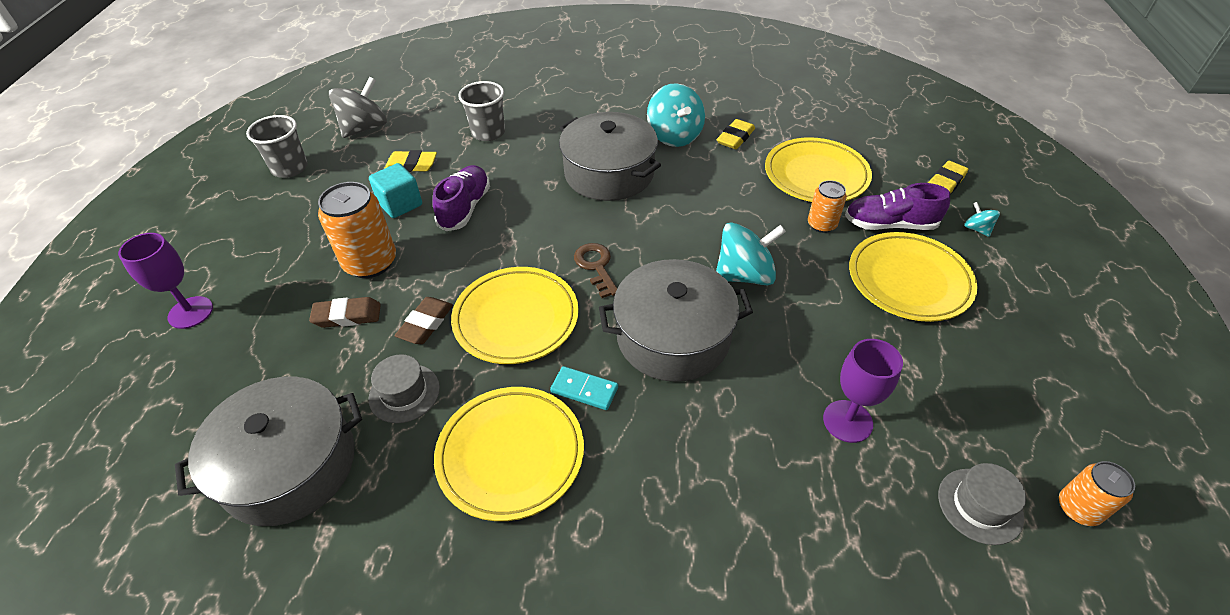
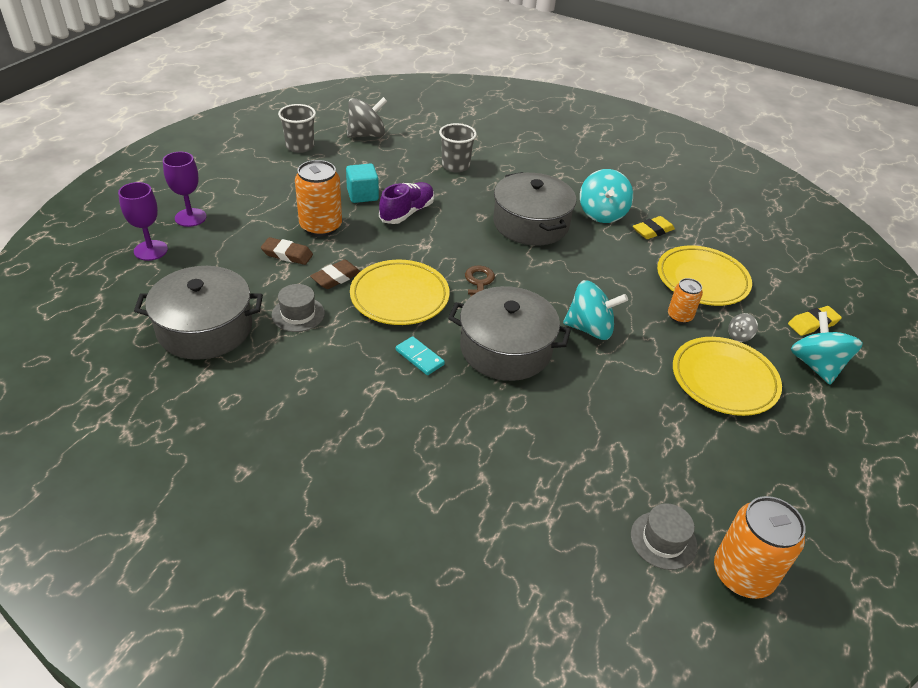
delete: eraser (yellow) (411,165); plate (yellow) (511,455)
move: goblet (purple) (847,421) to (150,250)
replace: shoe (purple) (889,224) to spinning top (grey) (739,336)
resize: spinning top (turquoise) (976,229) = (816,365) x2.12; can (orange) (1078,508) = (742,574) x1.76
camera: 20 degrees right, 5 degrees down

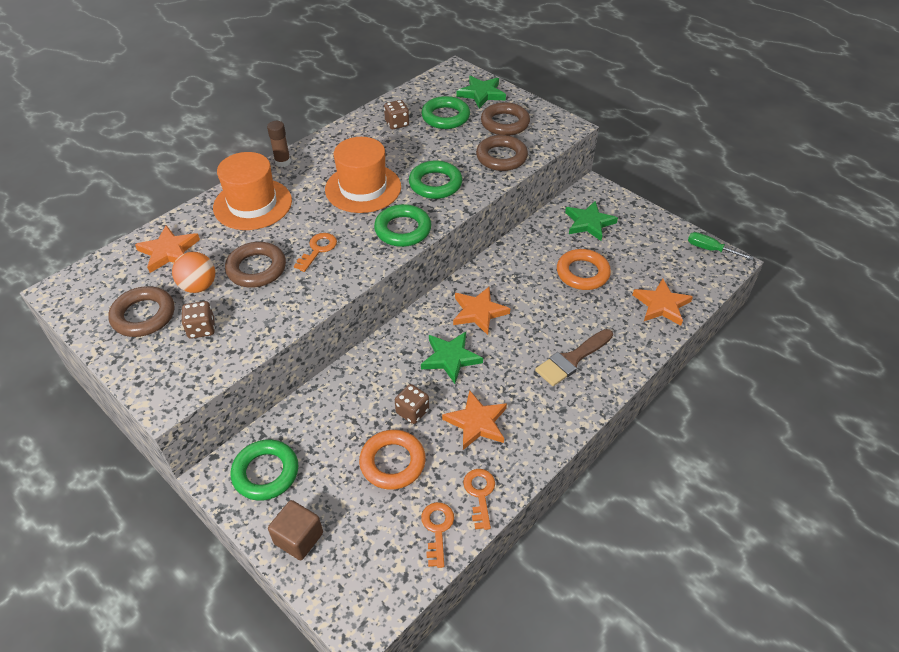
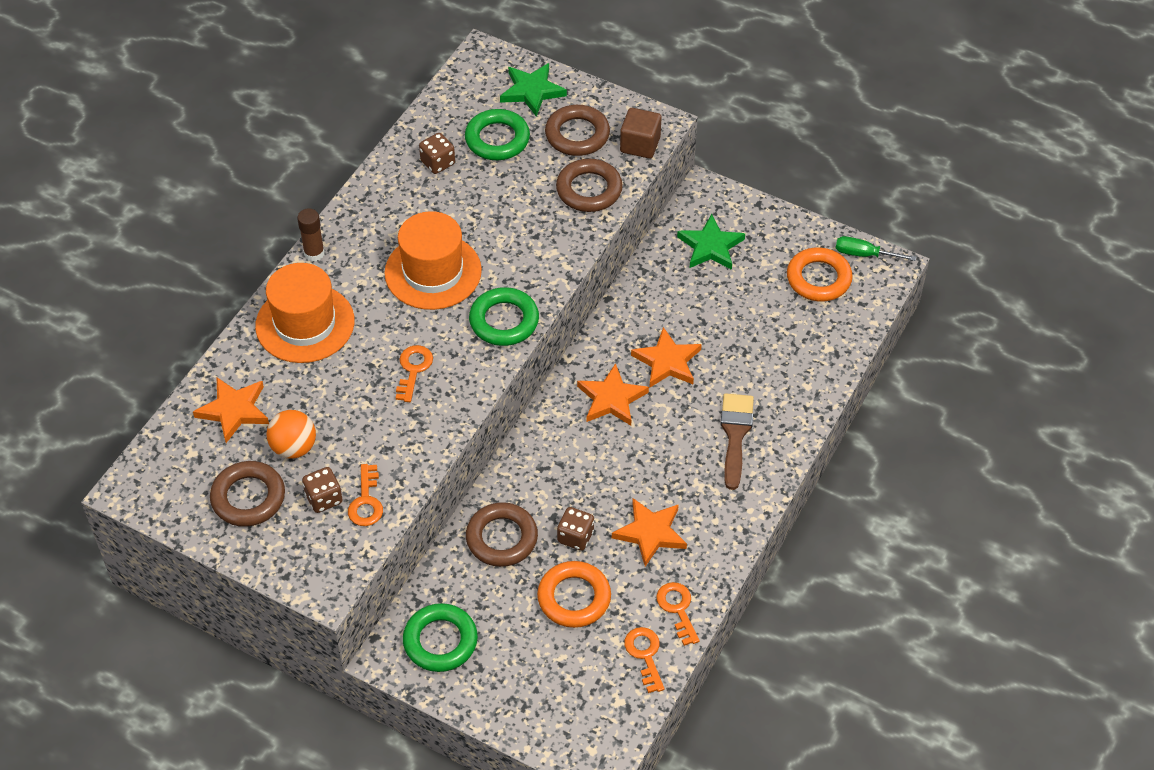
delete: ring (green) (435,184); star (green) (450,358)
insert: key (orange) (366,501)
move: ring (brown) (256,269) to (502,538); cube (brown) (298,538) to (640,145); ring (orange) (582,273) to (818,278); star (orange) (661,305) to (667,361)
rotate: brush (brown) (572,359) = (735,435) 150 degrees clockwise
camera: 15 degrees left, 5 degrees up

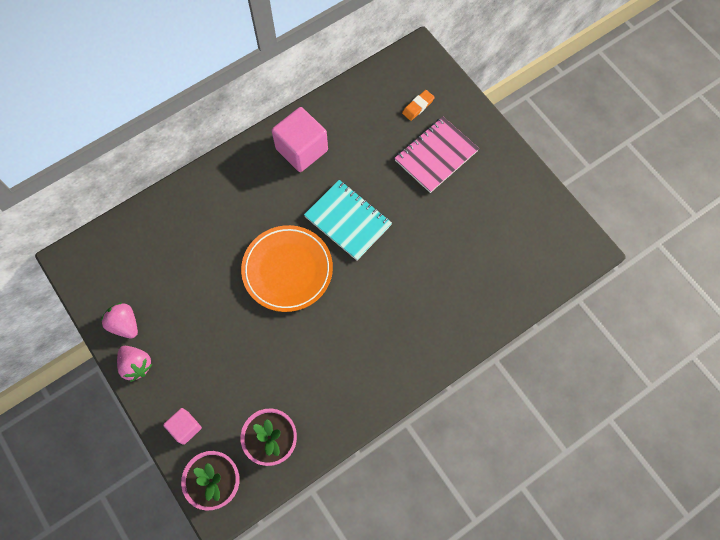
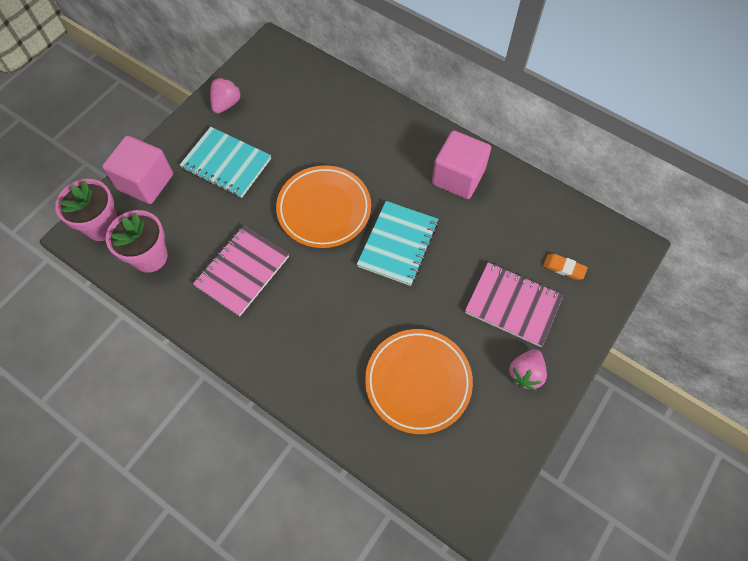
insert: notebook (turquoise) (226,164); notebook (pink) (242,271); plate (orange) (418,382)
move: strawberry (pink) (136,365) to (525,373)
resize: cube (pink) (185,427) = (146,182) x1.83
camera: 70 degrees right, 5 degrees down

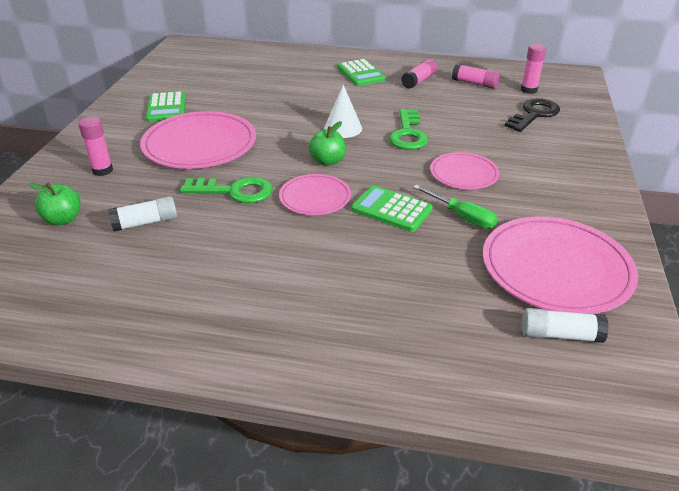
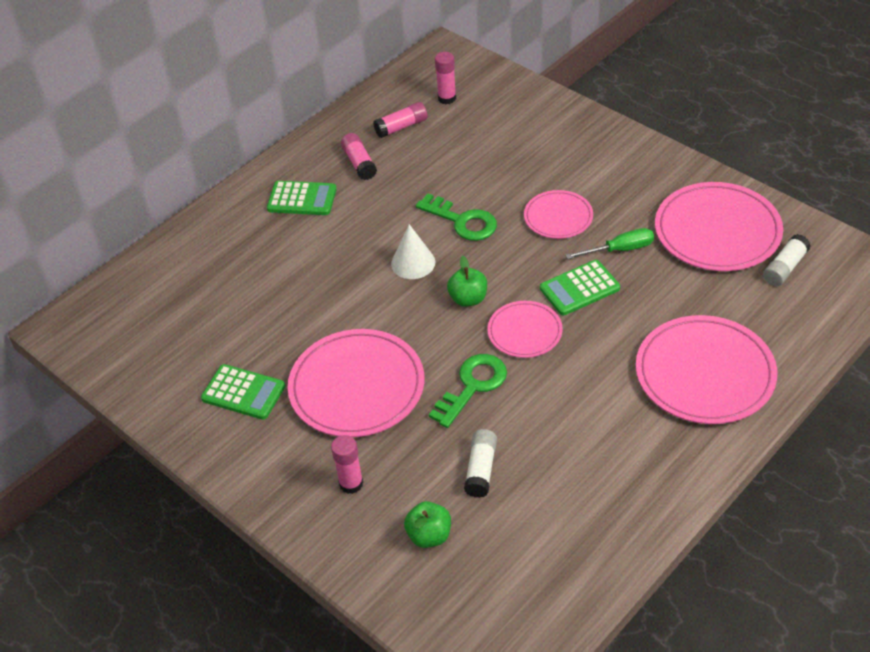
delete: key (black) (534,114)
insert: plate (pink) (705,373)
camera: 55 degrees left, 10 degrees up

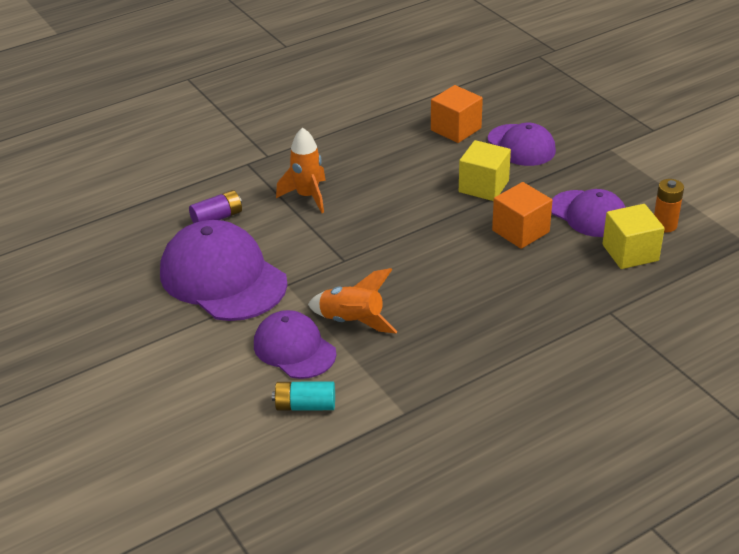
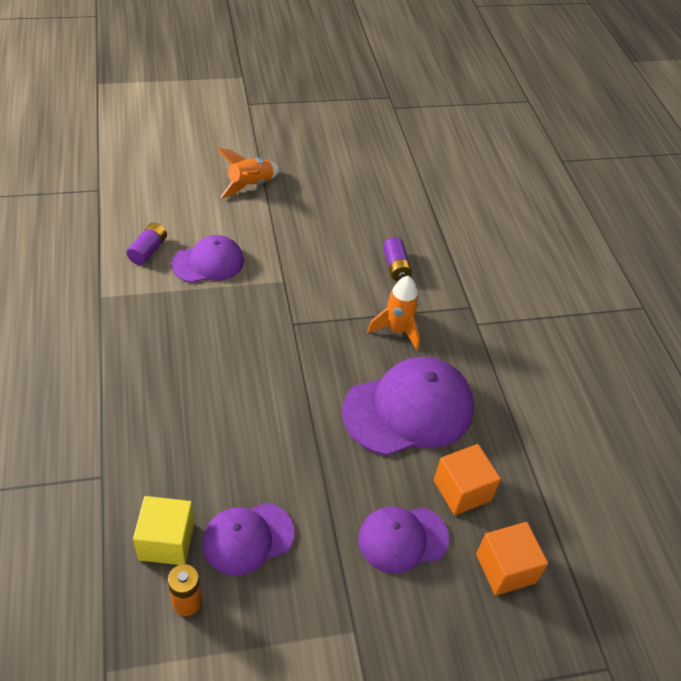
delete: cube (yellow) (483,186)
move: cap (purple) (223,278) to (408,409); rocket (orange) (352,321) to (250,185); cube (orange) (520,231) to (505,568)
recolor: battery (turquoise) (305,405) to battery (purple) (148,250)
camera: 105 degrees right, 10 degrees up

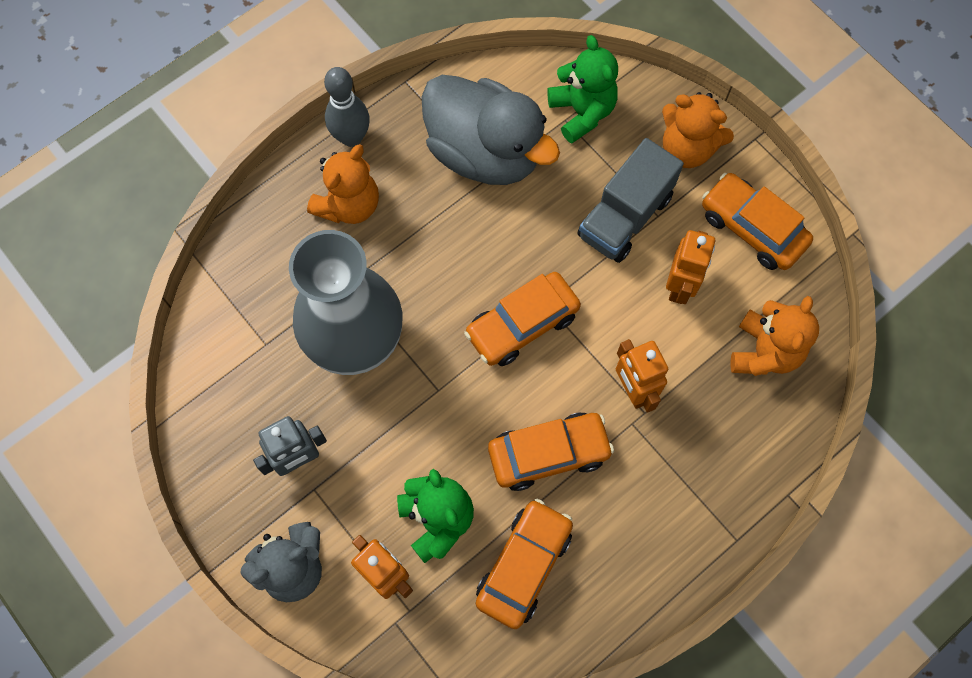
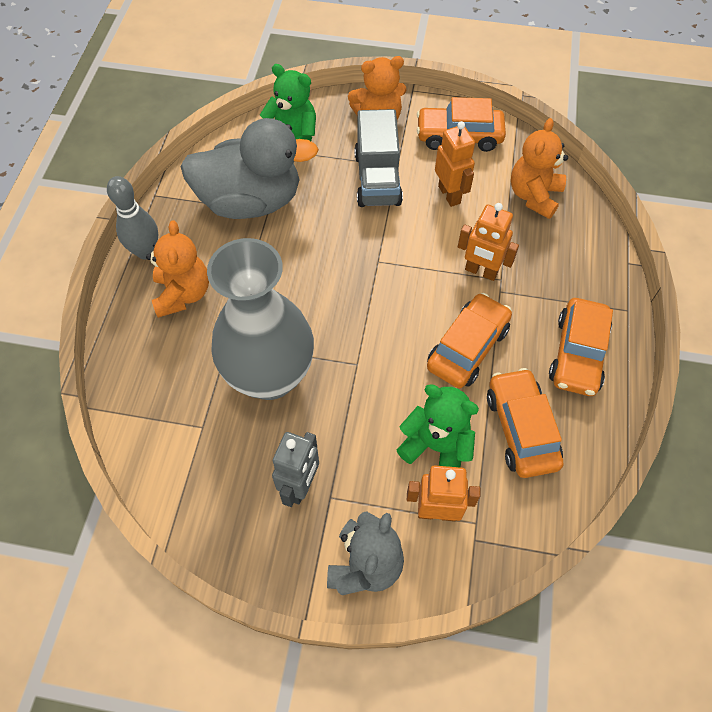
move: car (orange) (522,325) to (577,354)
rotate: teddy bear (orange) (764,352) = (534,196) 135 degrees counterclockwise
camera: 40 degrees left, 10 degrees down

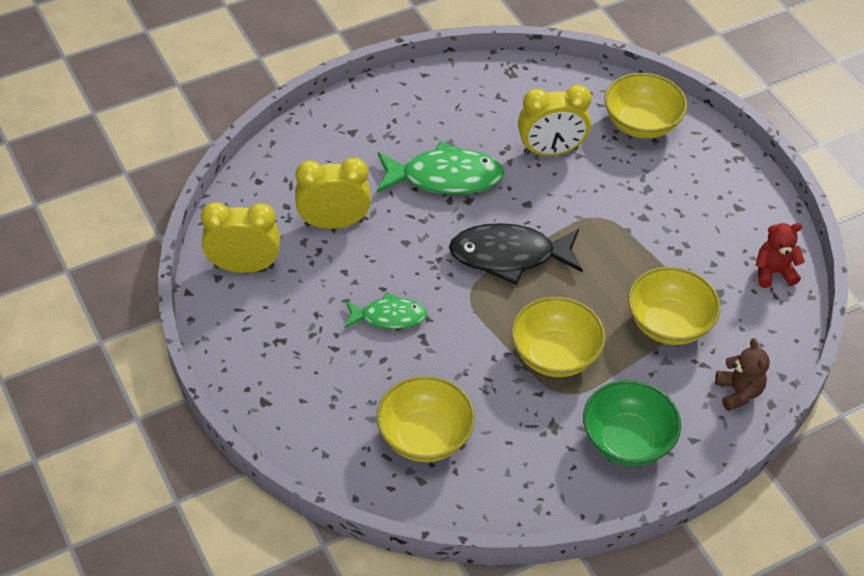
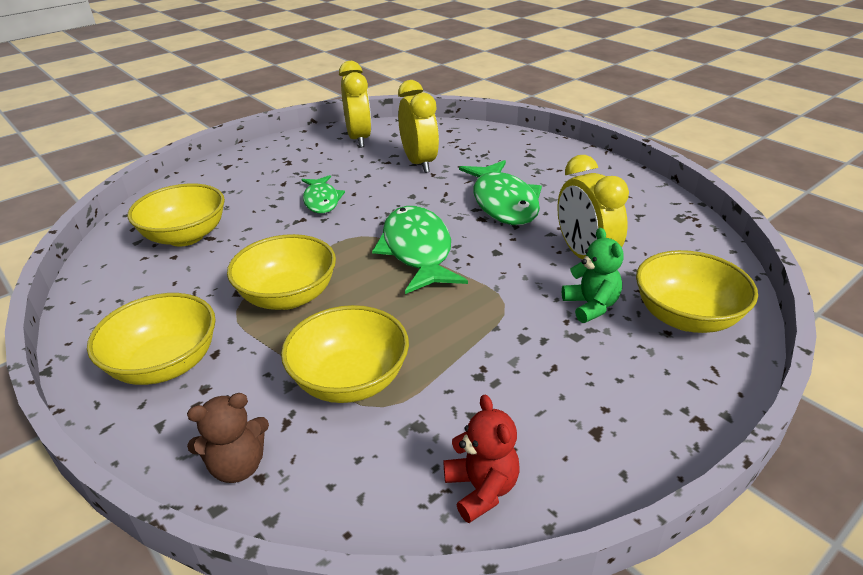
insert: teddy bear (green) (591,306)
recolor: fish (black) (509,256) to fish (green) (417,250); bowl (green) (627,440) to bowl (yellow) (165,364)
camera: 80 degrees right, 15 degrees down

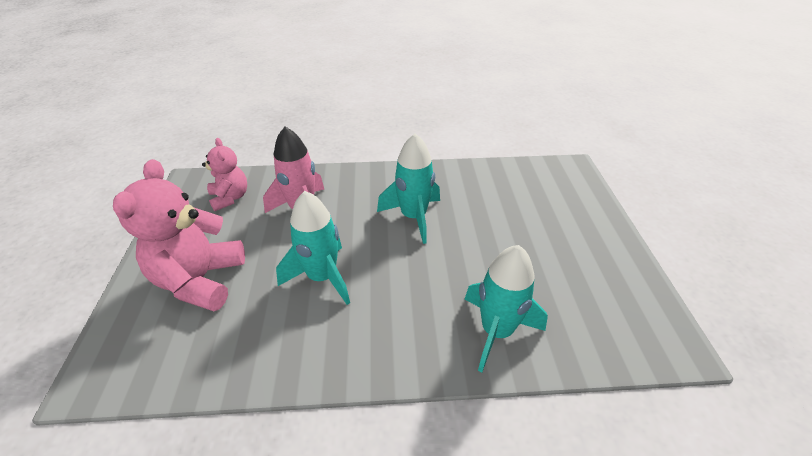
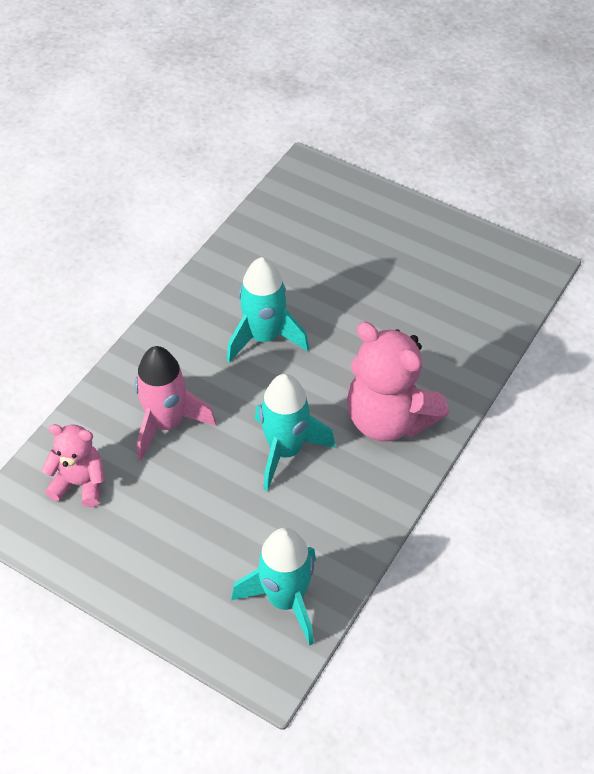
move: teddy bear (pink) (200,280) to (389,419); rocket (turquoise) (496,331) to (285,599)
camera: 55 degrees left, 10 degrees up

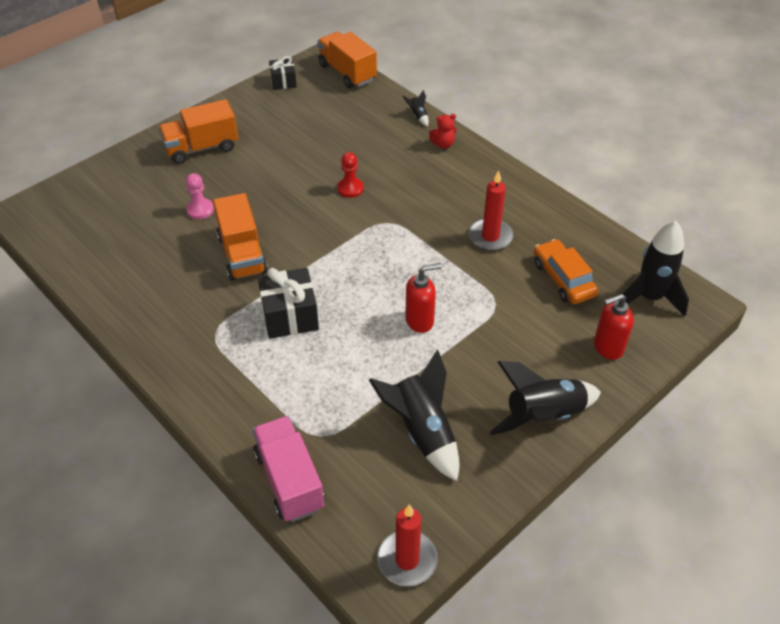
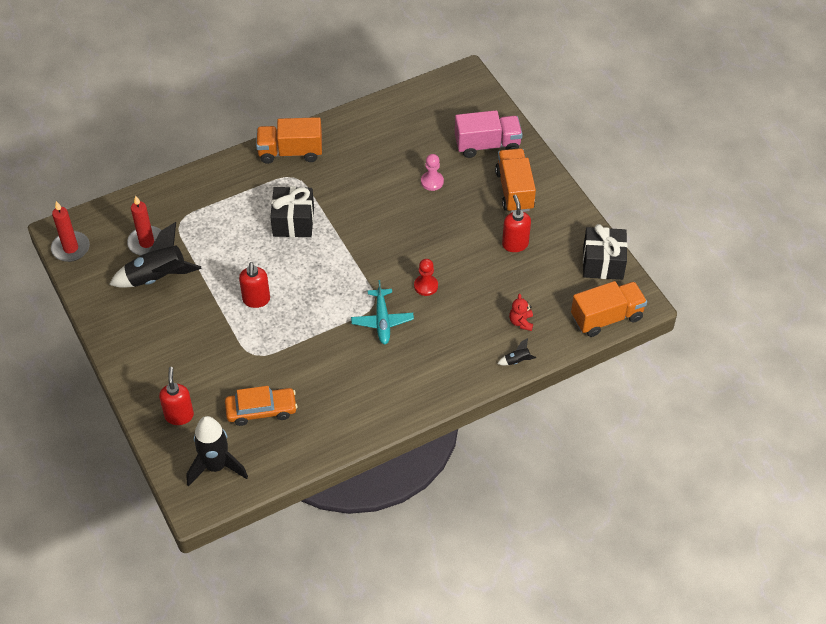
delete: rocket (black) (543,416)
insert: plane (turquoise) (382,321); soap dispenser (red) (515,244)
move: truck (orange) (242,254) to (290,152); truck (pink) (289,480) to (487,145); teddy bear (red) (443,144) to (521,322); candle (red) (490,237) to (147,243)
resize: gift (black) (283,82) = (603,263) x1.65
camera: 105 degrees right, 5 degrees up

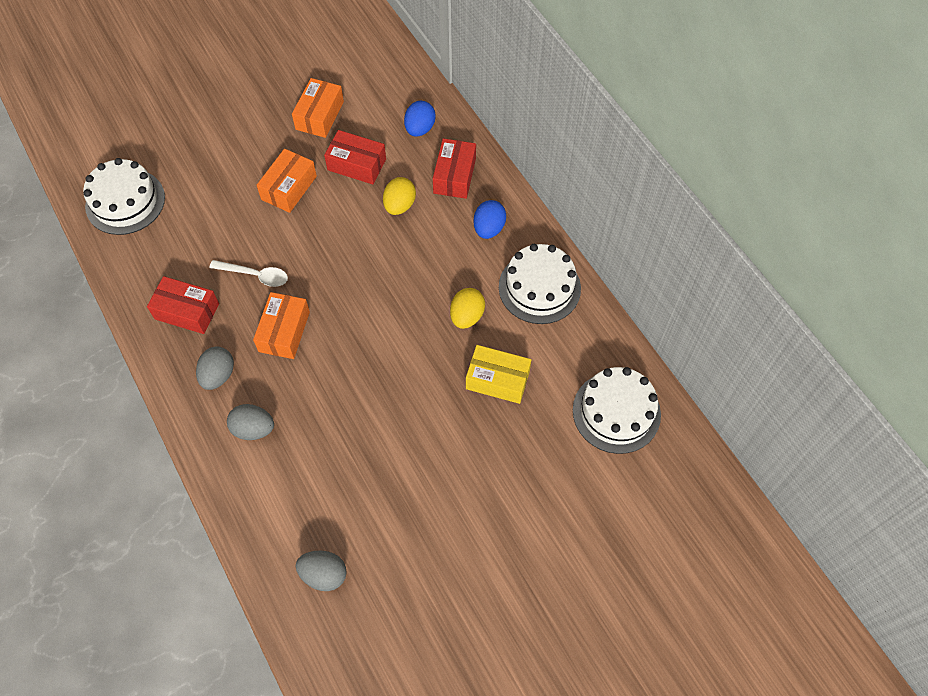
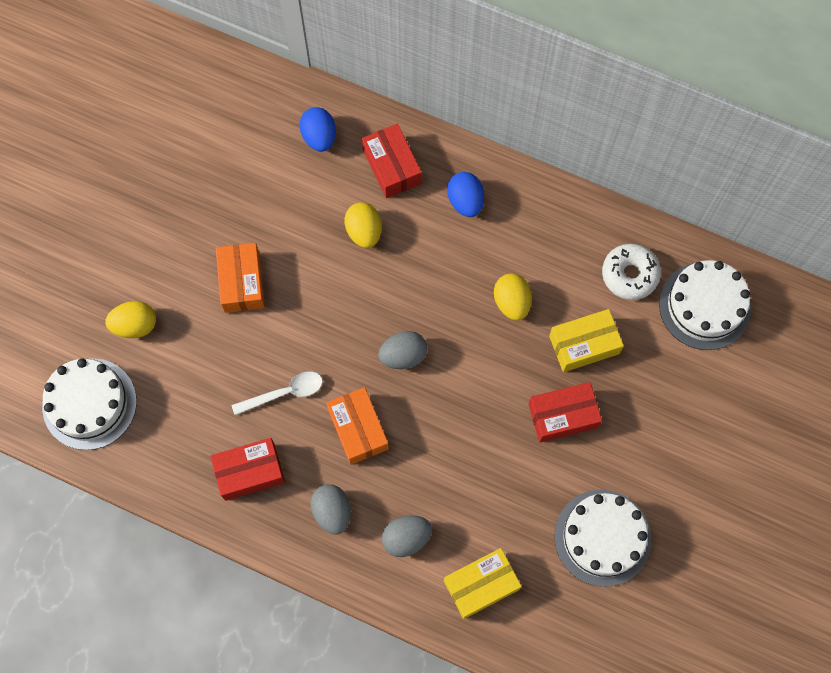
delete: box (orange) (319,115)
insert: egg (yellow) (135,325); box (yellow) (481,585); donut (white) (629,274)
move: egg (grey) (324,574) to (403,355); box (red) (356,165) to (563,416); cake (white) (539,287) to (602,537)
camera: 35 degrees left, 10 degrees up

